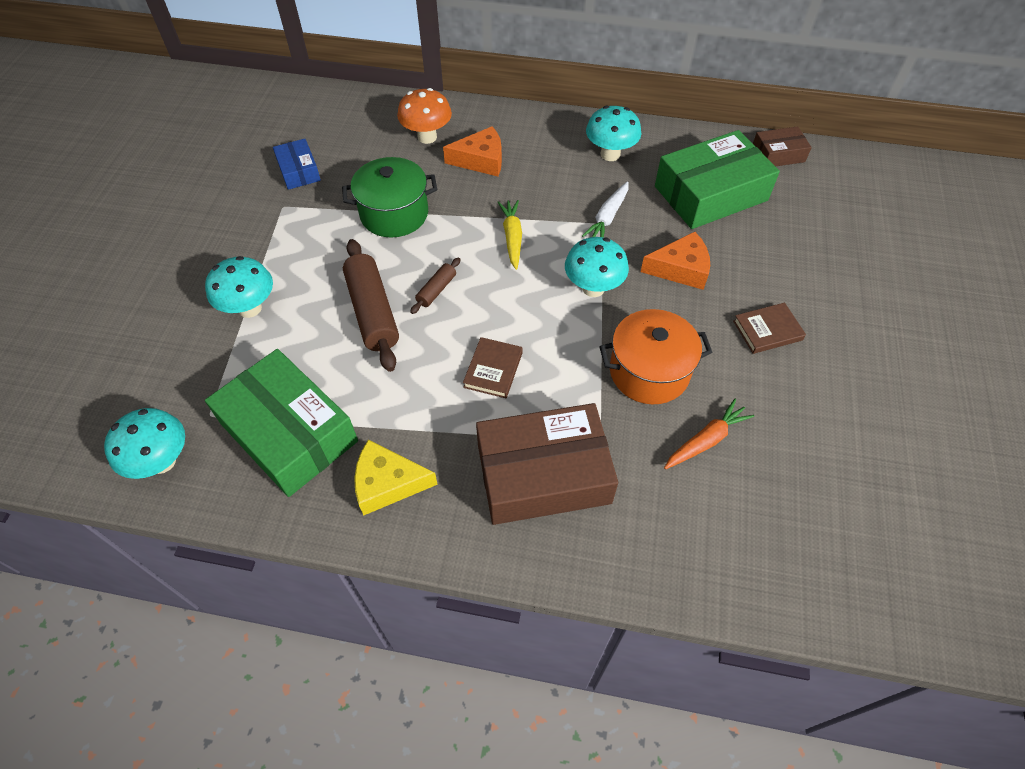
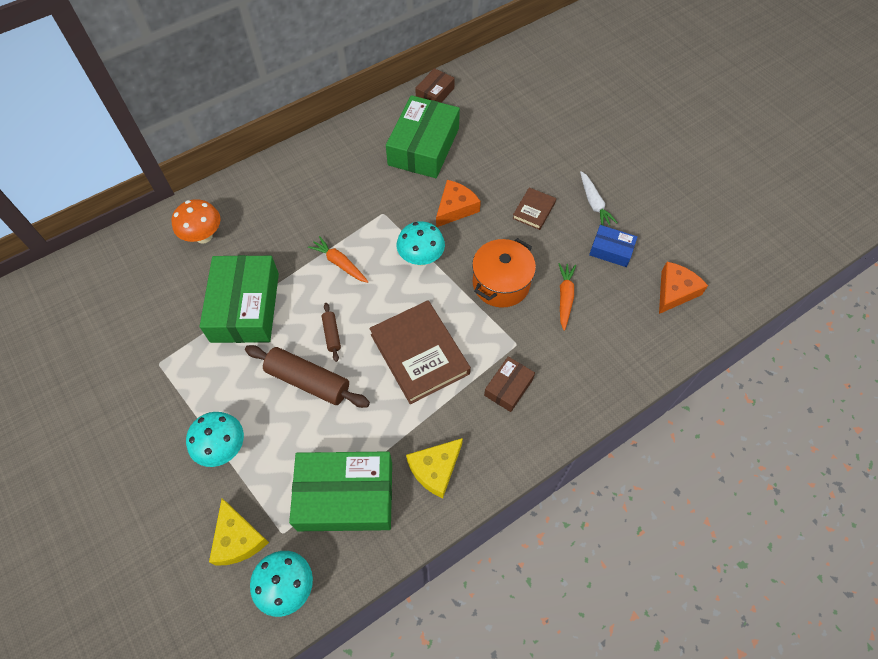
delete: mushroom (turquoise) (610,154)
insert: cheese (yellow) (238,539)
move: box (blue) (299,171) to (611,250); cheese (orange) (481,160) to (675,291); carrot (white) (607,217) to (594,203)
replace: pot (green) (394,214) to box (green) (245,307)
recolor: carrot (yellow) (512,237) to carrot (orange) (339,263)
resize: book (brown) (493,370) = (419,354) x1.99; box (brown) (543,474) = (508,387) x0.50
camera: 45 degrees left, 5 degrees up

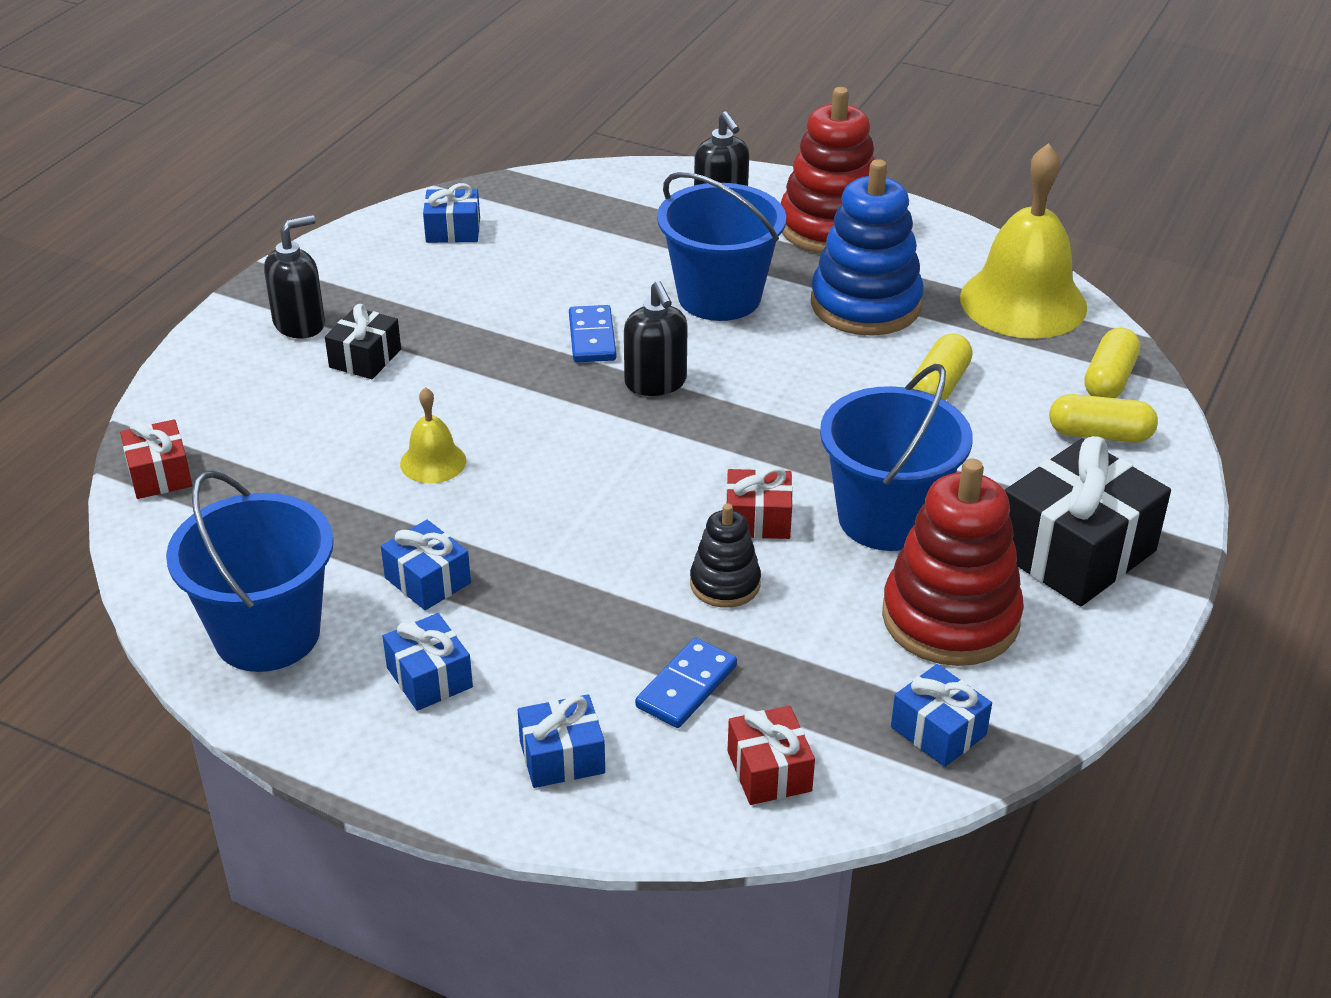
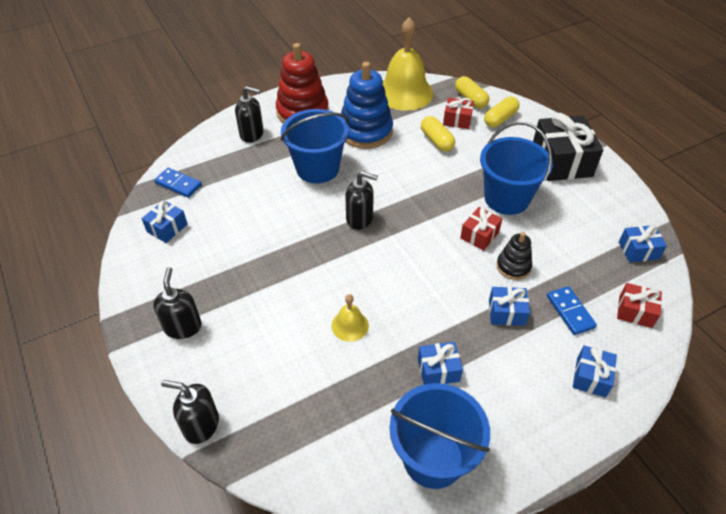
delete: gift (black) (365,358); stacking toy (red) (950,618)
insert: soap dispenser (black) (201,425)
move: gift (red) (159,474) to (457,120); gift (blue) (429,677) to (506,312); domino (blue) (592,337) to (178,184)
camera: 55 degrees left, 10 degrees up

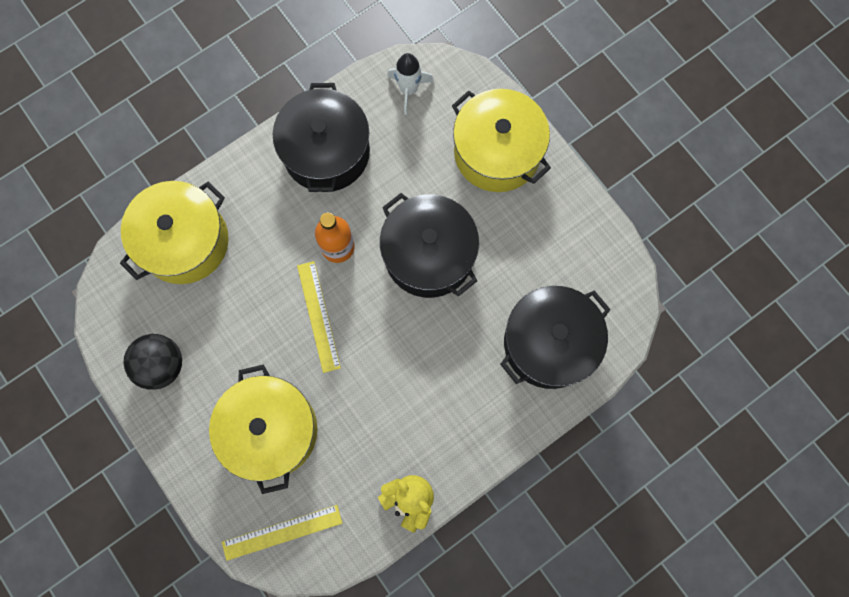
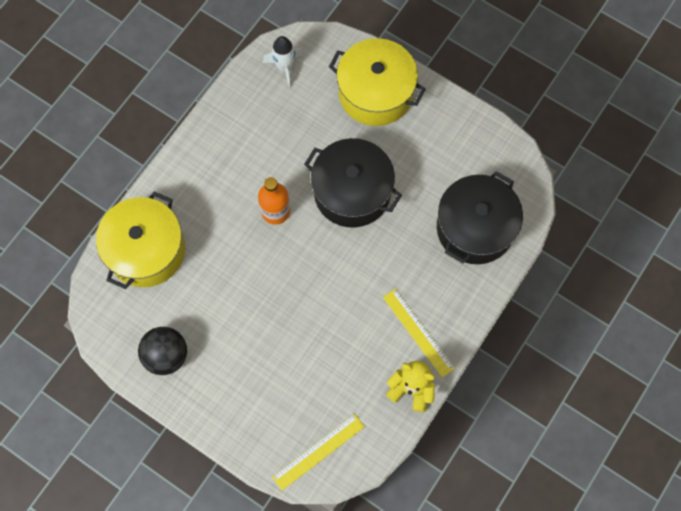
delete: pot (yellow) (271,430); pot (black) (326,152)
move: ruler (yellow) (318,316) to (418,332)
camera: 20 degrees left, 5 degrees down

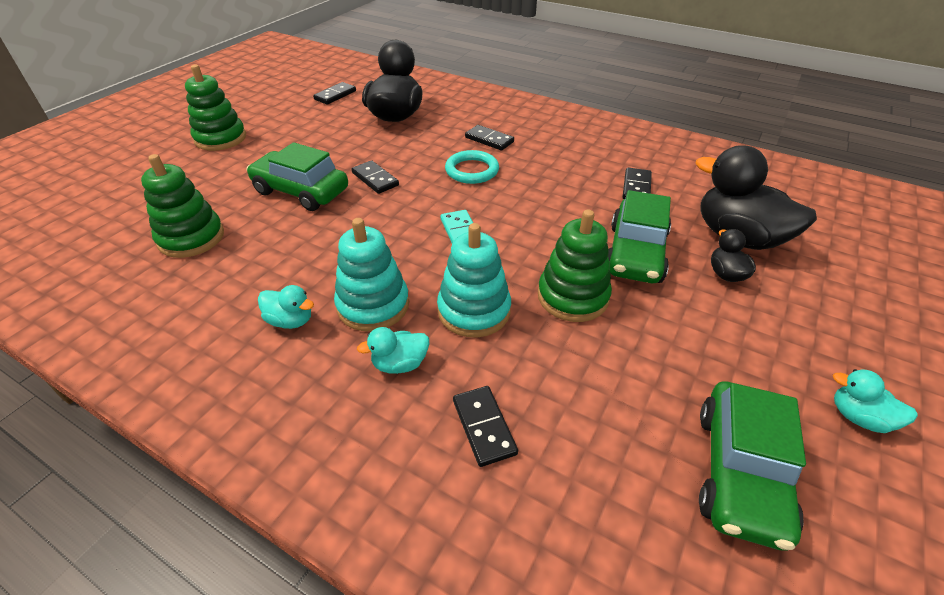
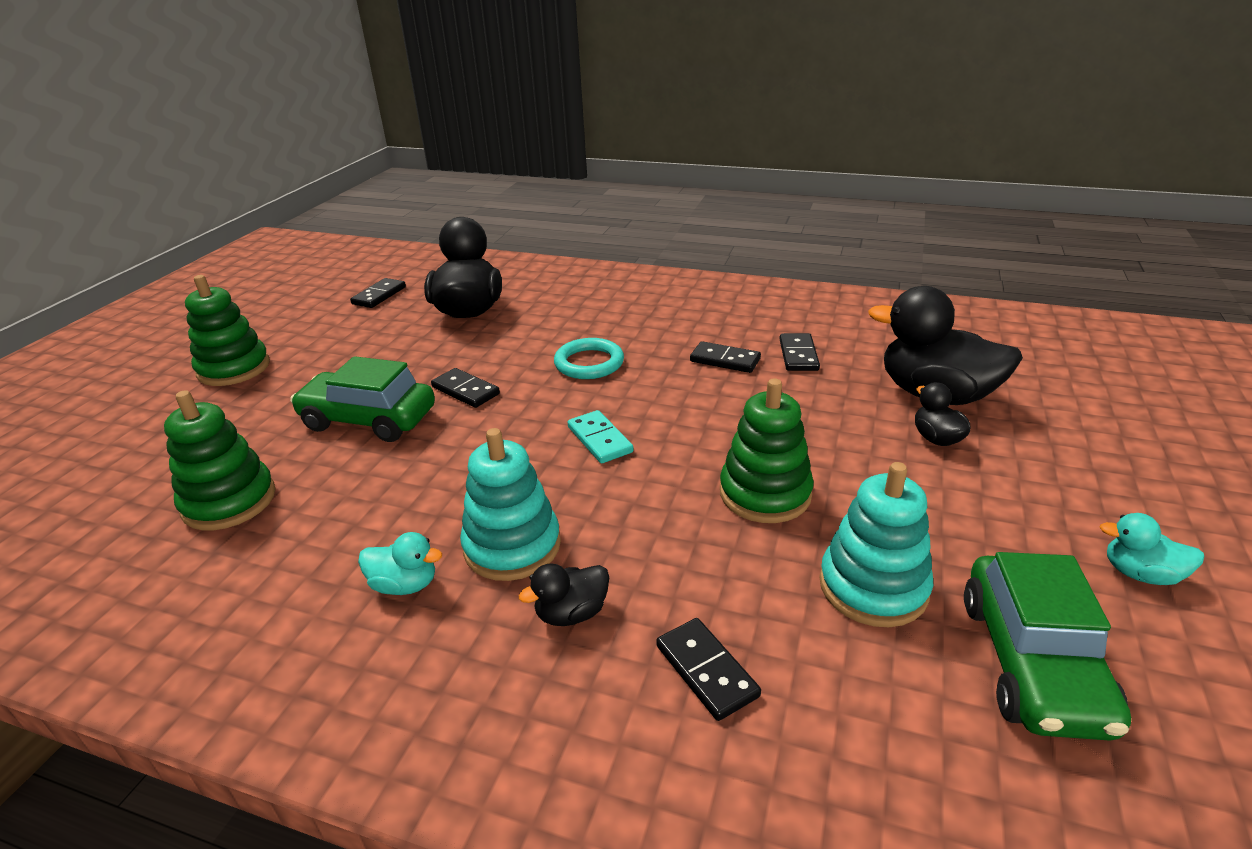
delete: car (green) (635,253)
move: stacking toy (turquoise) (474,310) to (873,587); domino (black) (489,140) to (725,360)
recolor: duck (turquoise) (400,364) to duck (black) (571,613)
camera: 10 degrees left, 10 degrees down

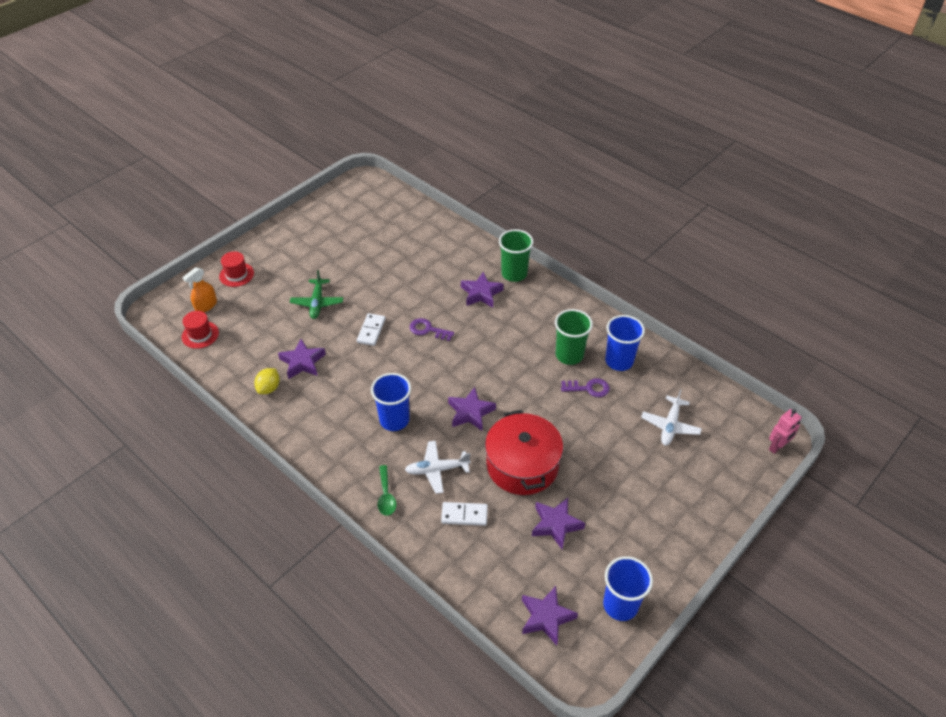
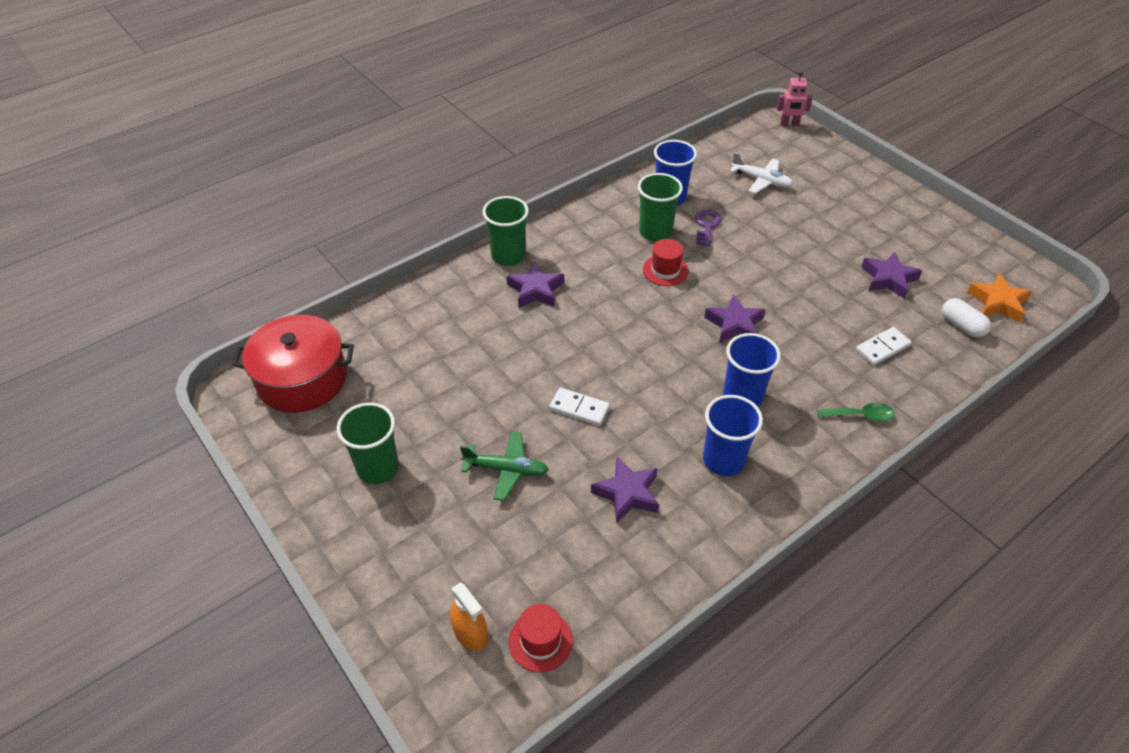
delete: lemon (yellow) (269,388); plane (white) (436,470); key (purple) (428,330)
insert: cup (green) (378,468); capsule (white) (962,326)
move: hat (red) (236,275) to (665,270); pot (red) (522,465) to (302,379); cup (blue) (620,605) to (723,460)
recolor: star (purple) (546,617) to star (orange) (998,302)
rotate: domino (white) (464,515) = (882,348) 45 degrees clockwise; robot (pink) (777,447) = (789,124) 120 degrees clockwise
camera: 80 degrees left, 0 degrees up

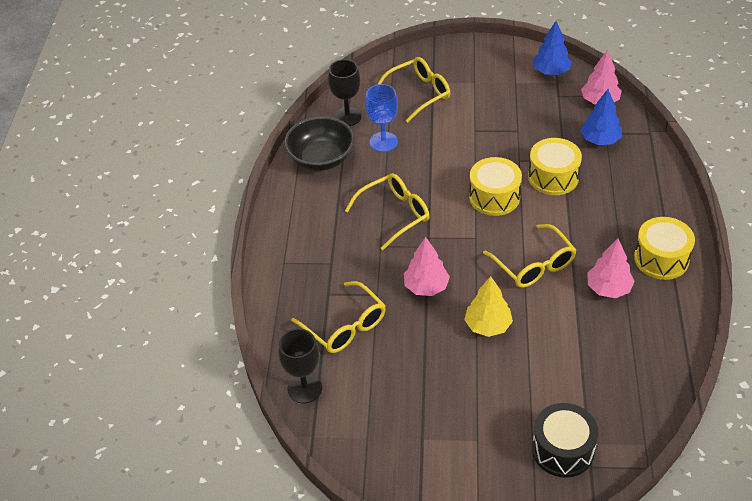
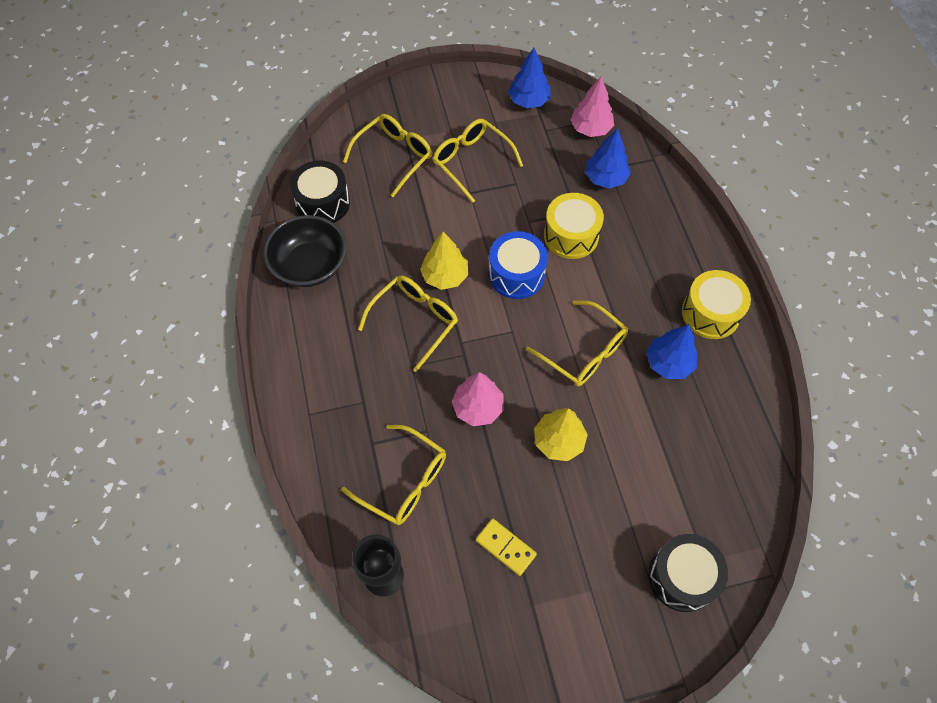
delete: goblet (blue) (383,142)
insert: tree (yellow) (445,276); glasses (yellow) (471,161); domino (yellow) (505,547)
replace: goblet (black) (347,117) to drum (black) (323,203)
recolor: drum (yellow) (494,197) to drum (blue) (516,274); tree (pink) (608,288) to tree (blue) (669,363)
camera: 20 degrees left, 15 degrees up

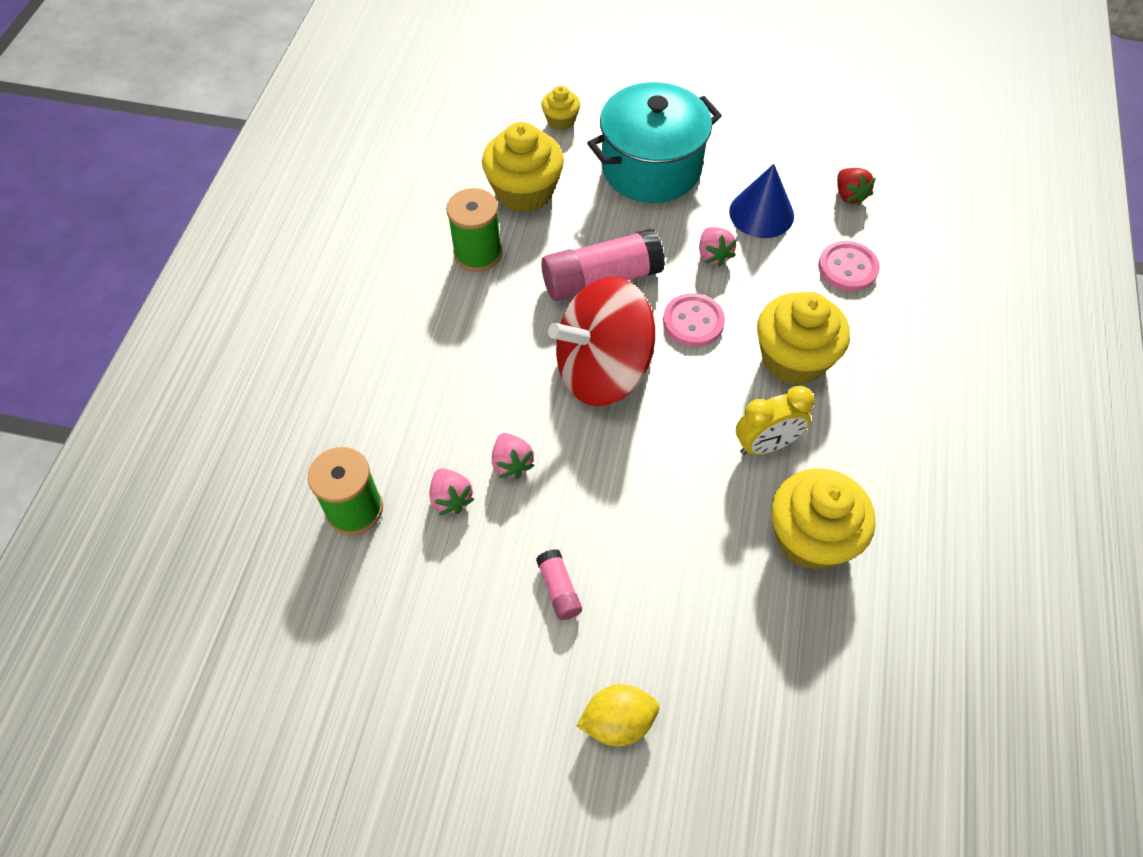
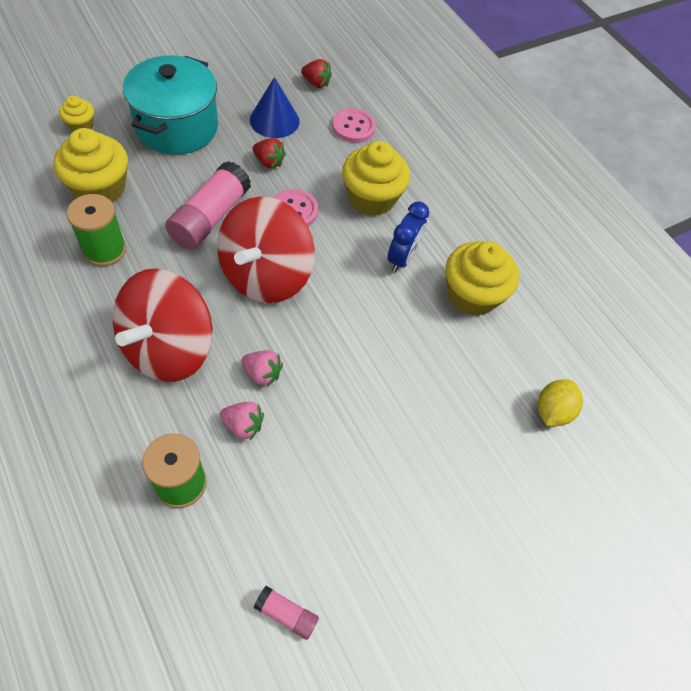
insert: spinning top (red) (168,348)
move: glue stick (pink) (559,589) to (286,614); lemon (yellow) (618,722) to (552,411)
recolor: strawberry (pink) (713,255) to strawberry (red) (269,162); clock (yellow) (766,445) to clock (blue) (402,258)
camera: 50 degrees left, 0 degrees up

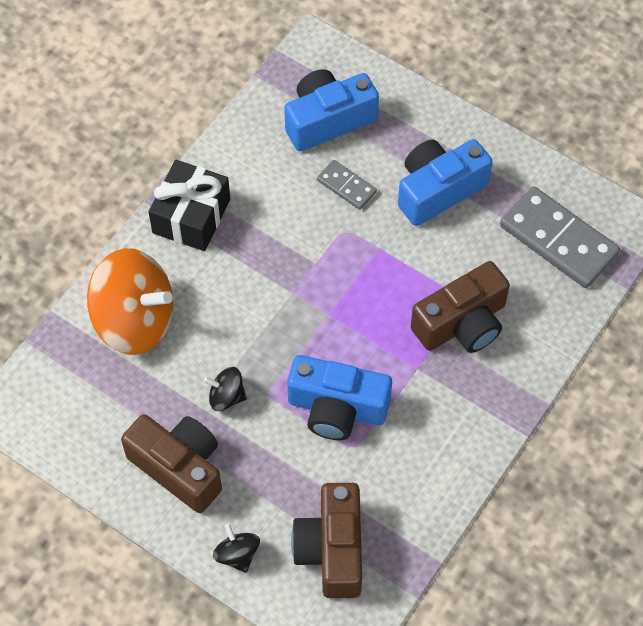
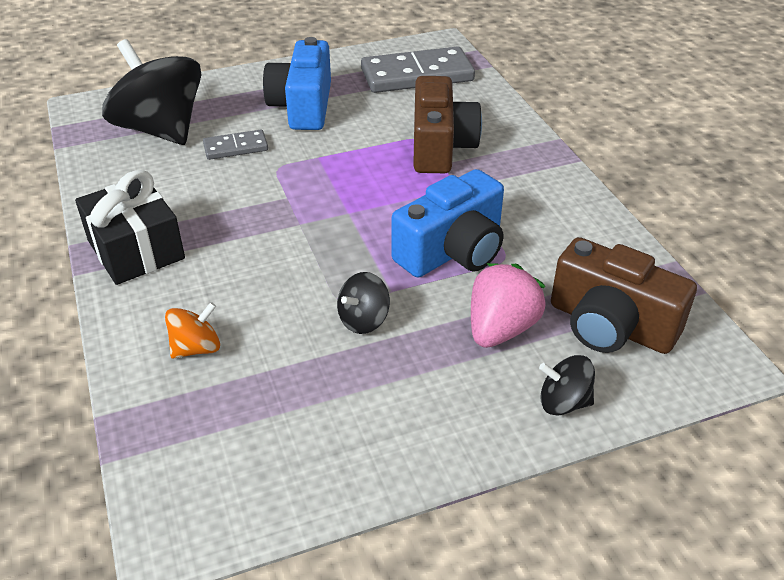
delete: camera (brown) (179,467)
insert: strawberry (pink) (501,329)
replace: camera (blue) (328,120) to spinning top (black) (160,129)
resize: spinning top (orange) (135,320) = (196,348) x0.44
camera: 55 degrees left, 20 degrees down

